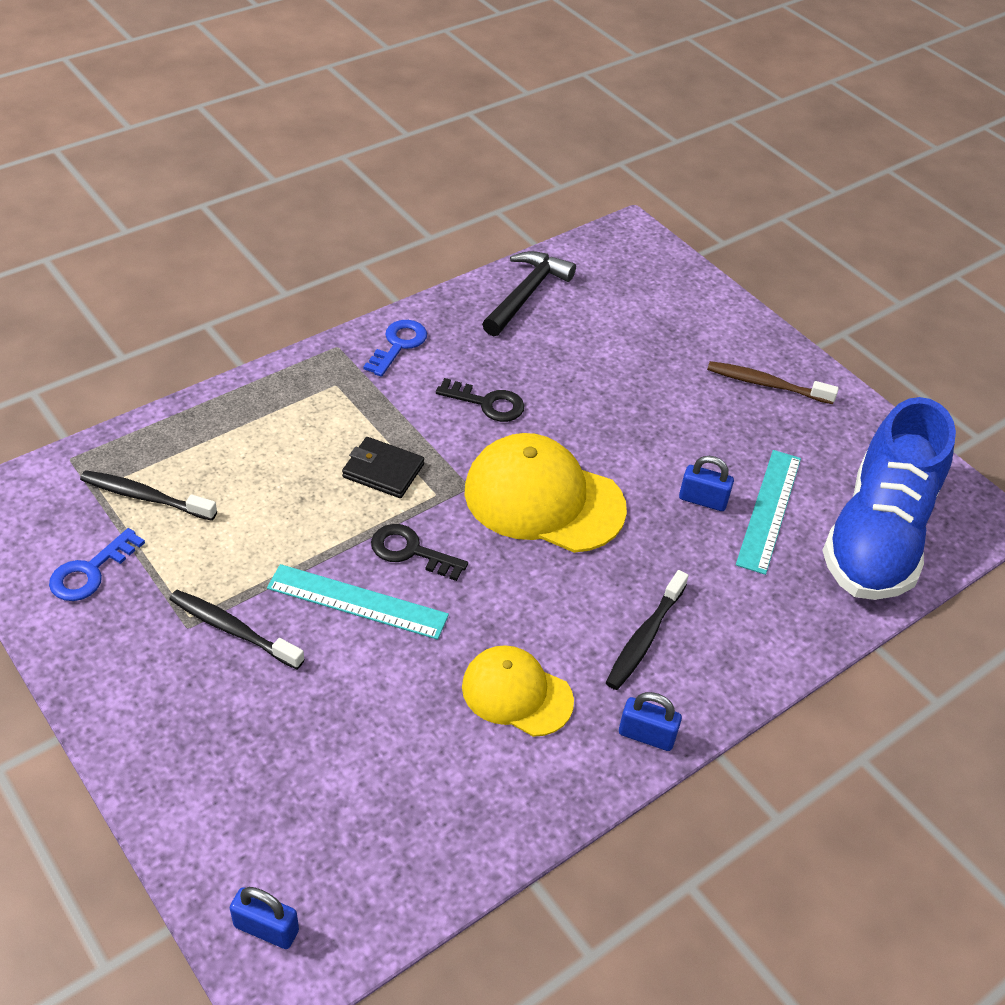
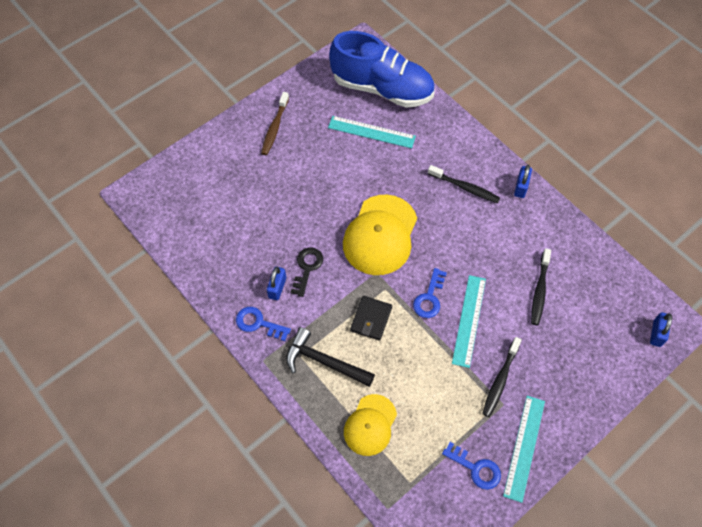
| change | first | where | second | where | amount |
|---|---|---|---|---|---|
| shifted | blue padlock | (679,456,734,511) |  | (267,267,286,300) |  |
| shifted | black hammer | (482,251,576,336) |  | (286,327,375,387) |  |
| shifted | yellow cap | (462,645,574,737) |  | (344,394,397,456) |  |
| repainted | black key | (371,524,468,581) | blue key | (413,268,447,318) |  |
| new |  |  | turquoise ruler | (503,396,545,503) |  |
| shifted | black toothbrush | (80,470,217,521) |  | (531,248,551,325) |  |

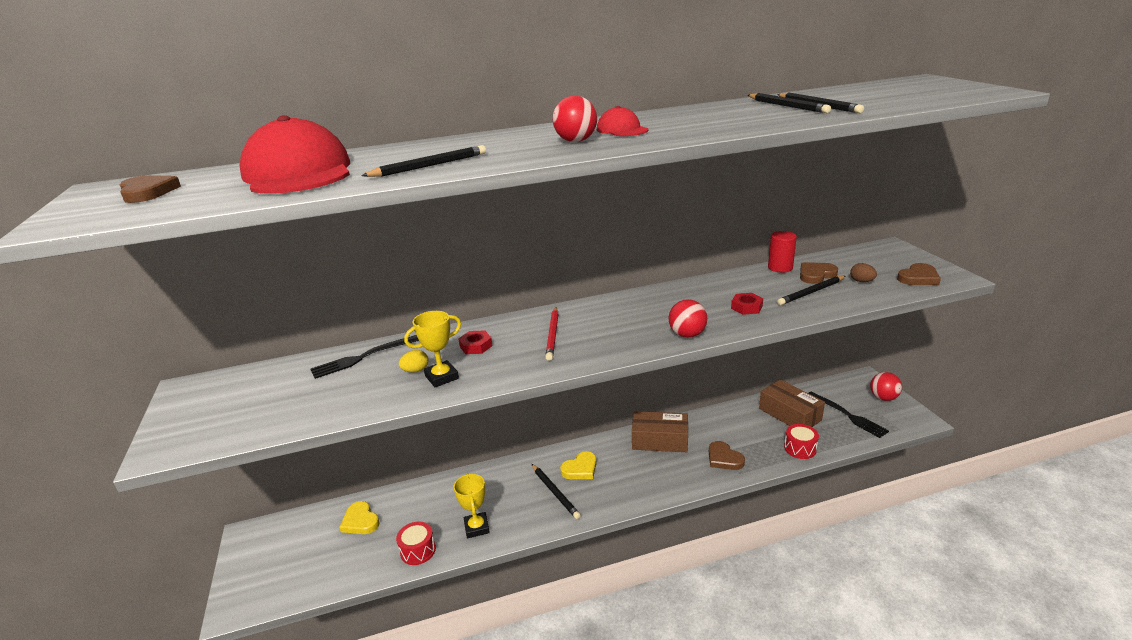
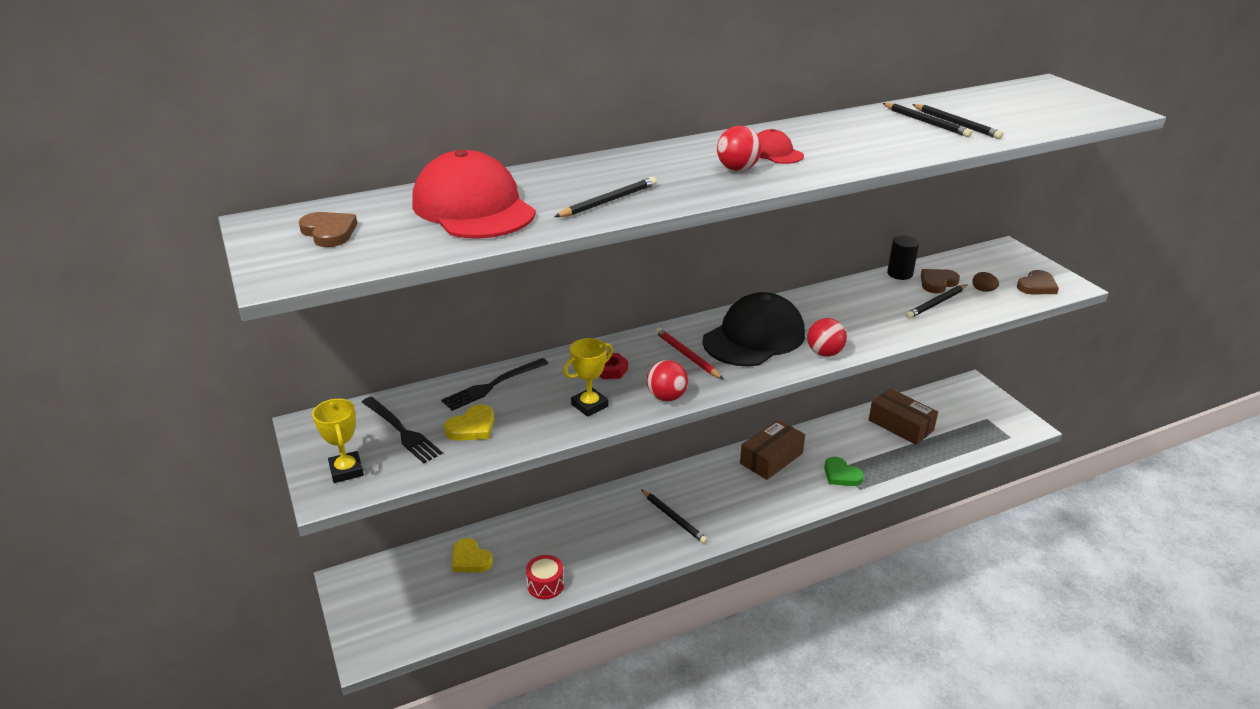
| change | first | where | second | where | amount |
|---|---|---|---|---|---|
| shifted | yellow trophy | (453,473,490,538) |  | (312,399,364,483) |  |
| shifted | black fork | (809,391,889,438) |  | (362,396,443,463) |  |
| shifted | yellow heart | (560,451,597,479) |  | (444,404,494,441) |  |
| shifted | red ball | (870,372,902,401) |  | (647,360,688,401) |  |
| rotated | red pencil | (545,307,559,361) |  | (655,328,723,379) | 150 degrees clockwise |
| new |  |  | black cap | (702,292,805,367) |  |
| rotated | brown box | (632,411,688,452) |  | (740,419,805,480) | 45 degrees counterclockwise |
| repainted | brown heart | (709,441,745,470) | green heart | (824,457,864,486) |  |
| repainted | red cylinder | (768,231,797,273) | black cylinder | (887,236,919,280) |  |
| gone | yellow egg | (399,350,428,373) |  |  |  |
| gone | red nut | (731,293,763,315) |  |  |  |
| gone | red drum | (784,424,819,459) |  |  |  |

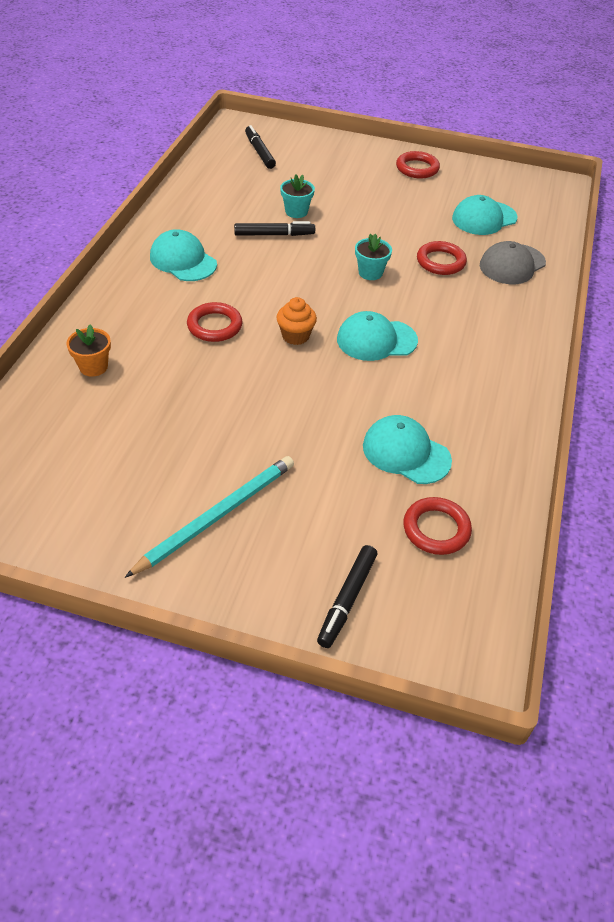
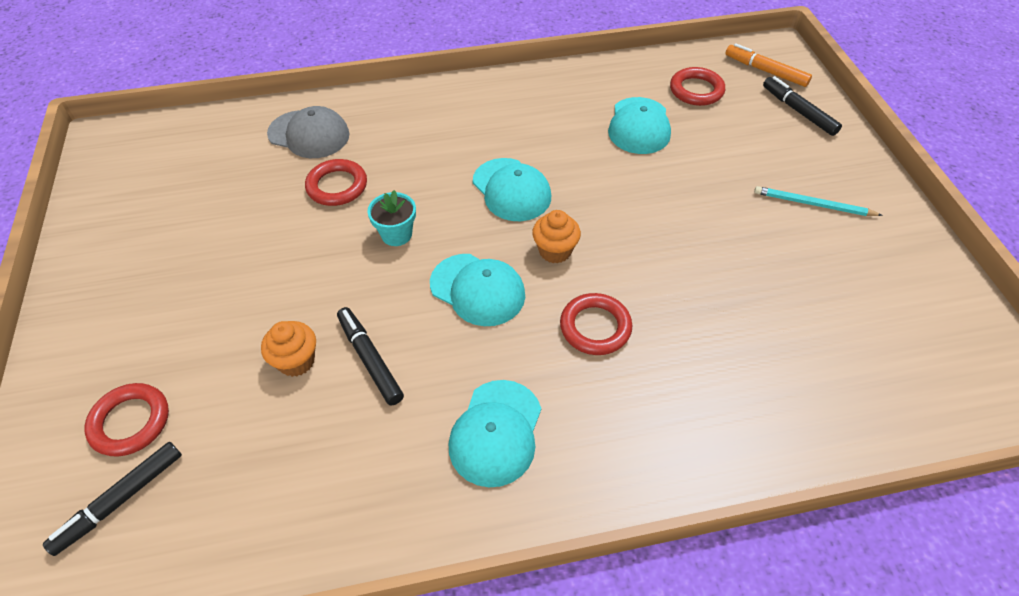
| change | first | where | second | where | amount |
|---|---|---|---|---|---|
| shifted | red ring | (396,151,440,178) |  | (84,383,169,456) |  |
| swapped | turquoise flower pot | (280,175,315,218) | orange cupcake | (261,321,316,377) |  |
| shifted | turquoise cap | (452,195,517,235) |  | (430,254,525,326) |  |
| new |  |  | orange marker | (725,43,812,87) |  |
| scaled | turquoise pencil | (125,456,294,578) |  | (754,186,883,216) | x0.62 |
| rotated | black marker | (317,545,377,648) |  | (763,76,842,136) | 120 degrees counterclockwise |
| gone | orange flower pot | (67,324,111,377) |  |  |  |

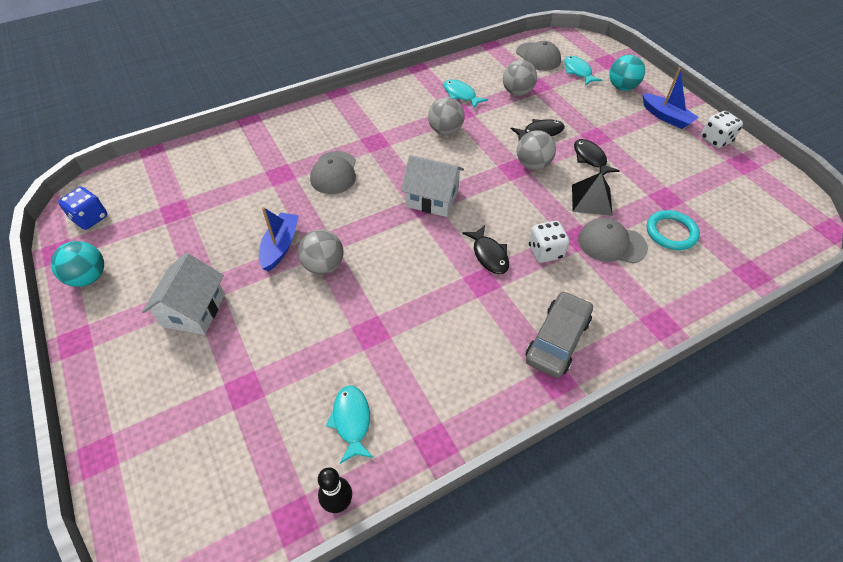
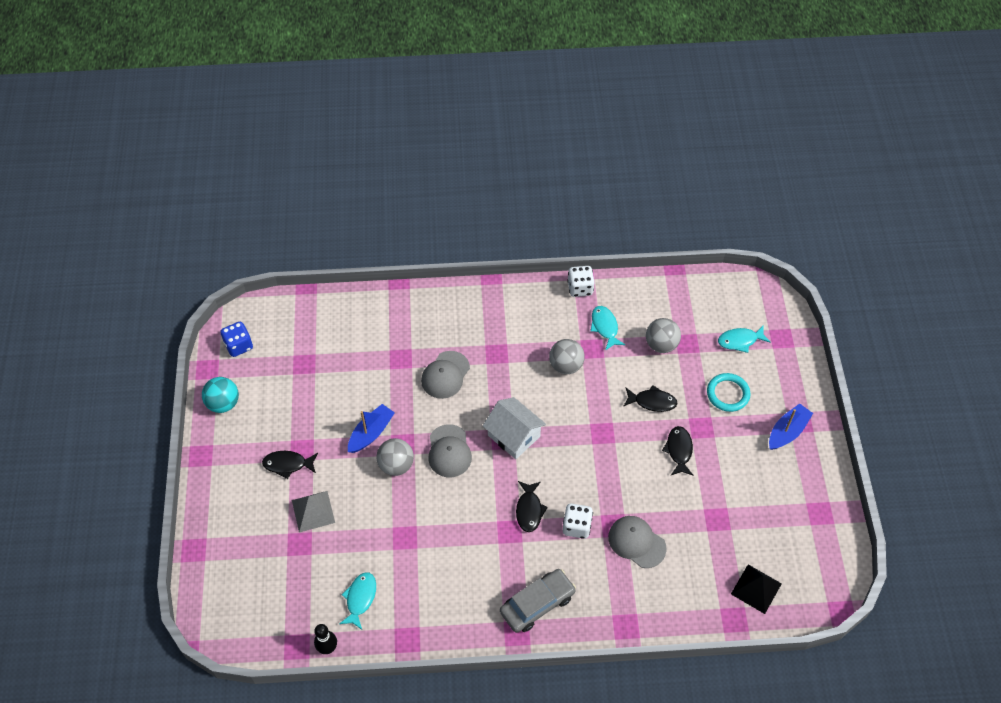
| change | first | where | second | where | amount |
|---|---|---|---|---|---|
| swapped | white house | (142,253,225,335) | black fish | (262,451,318,479) |  |
| new |  |  | grey pyramid | (292,491,335,533) |  |
| shifted | grey cap | (516,41,561,71) |  | (428,424,472,477) |  |
| shifted | white dice | (701,111,743,148) |  | (567,266,594,297) |  |
| shifted | turquoise ring | (647,210,700,250) |  | (707,373,750,412) |  |
| rotated | turquoise fish | (564,56,602,85) |  | (718,325,770,353) | 105 degrees counterclockwise |
| shifted | black pyramid | (572,172,613,216) |  | (731,564,782,614) |  |
| rotated | blue boat | (642,67,699,129) |  | (769,403,813,450) | 120 degrees counterclockwise |
| gone | grey ball | (517,130,556,170) |  |  |  |
| gone | turquoise ball | (609,55,645,91) |  |  |  |

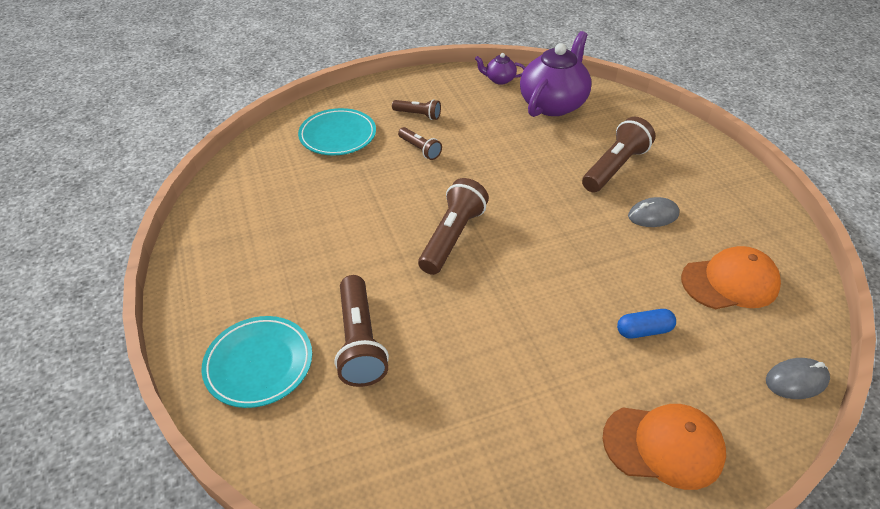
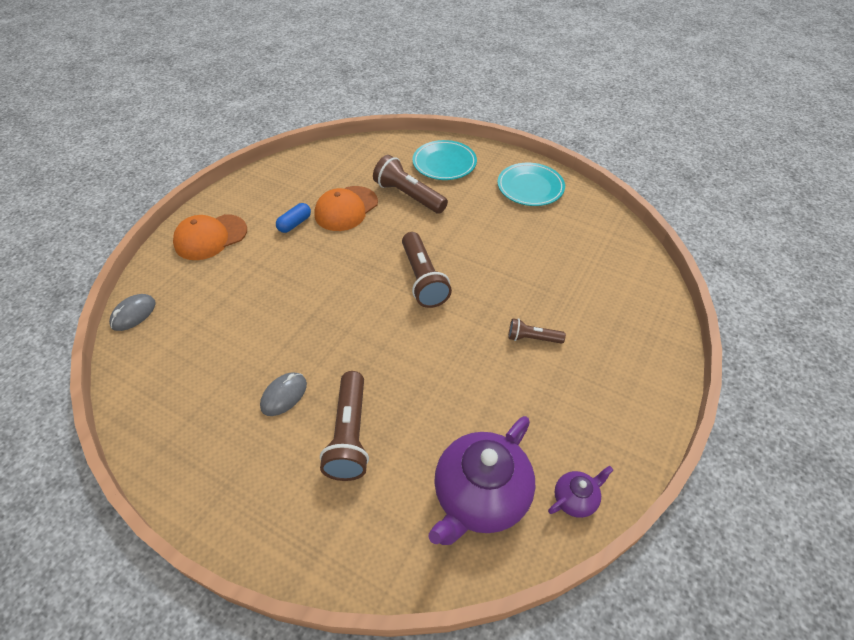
| change | first | where | second | where | amount |
|---|---|---|---|---|---|
| shifted | blue capsule | (617,309,676,339) |  | (276,203,311,233) |  |
| shifted | orange cap | (681,246,781,309) |  | (314,186,378,231) |  |
| rotated | purple teapot | (520,31,592,117) |  | (429,416,535,545) | 45 degrees clockwise |
| shifted | turquoise plate | (298,108,376,155) |  | (497,163,565,206) |  |
| gone | brown flashlight | (392,99,441,120) |  |  |  |

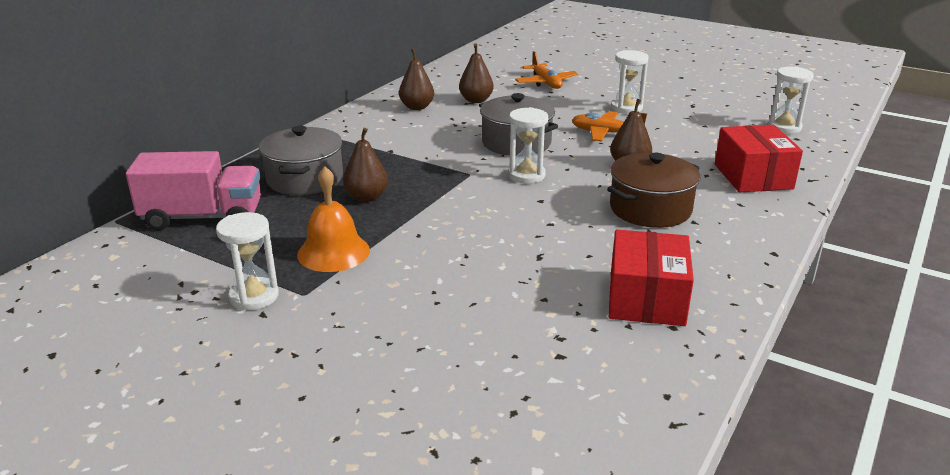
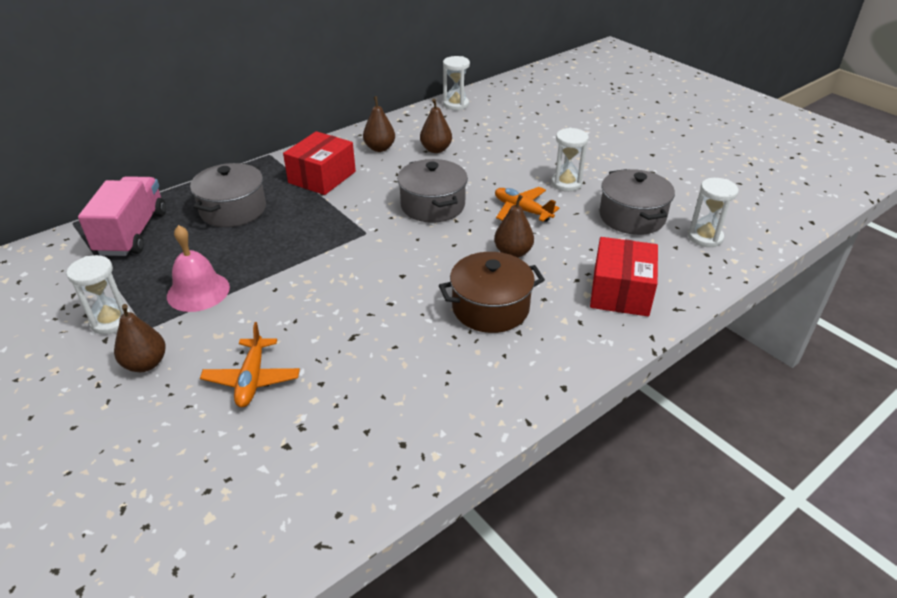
| change | first | where | second | where | amount |
|---|---|---|---|---|---|
| rotated | pink truck | (126,151,261,230) |  | (78,176,166,256) | 105 degrees counterclockwise |
| shifted | brown pear | (343,128,388,202) |  | (114,304,166,372) |  |
| repainted | orange bell | (297,166,370,272) | pink bell | (167,225,230,312) |  |
| shifted | orange plane | (515,51,578,89) |  | (200,322,300,407) |  |
| shifted | red box | (609,230,694,326) |  | (283,131,356,195) |  |
| shifted | white hourglass | (508,107,548,184) |  | (443,56,470,110) |  |
| new |  |  | grey pot | (599,169,675,235) |  |

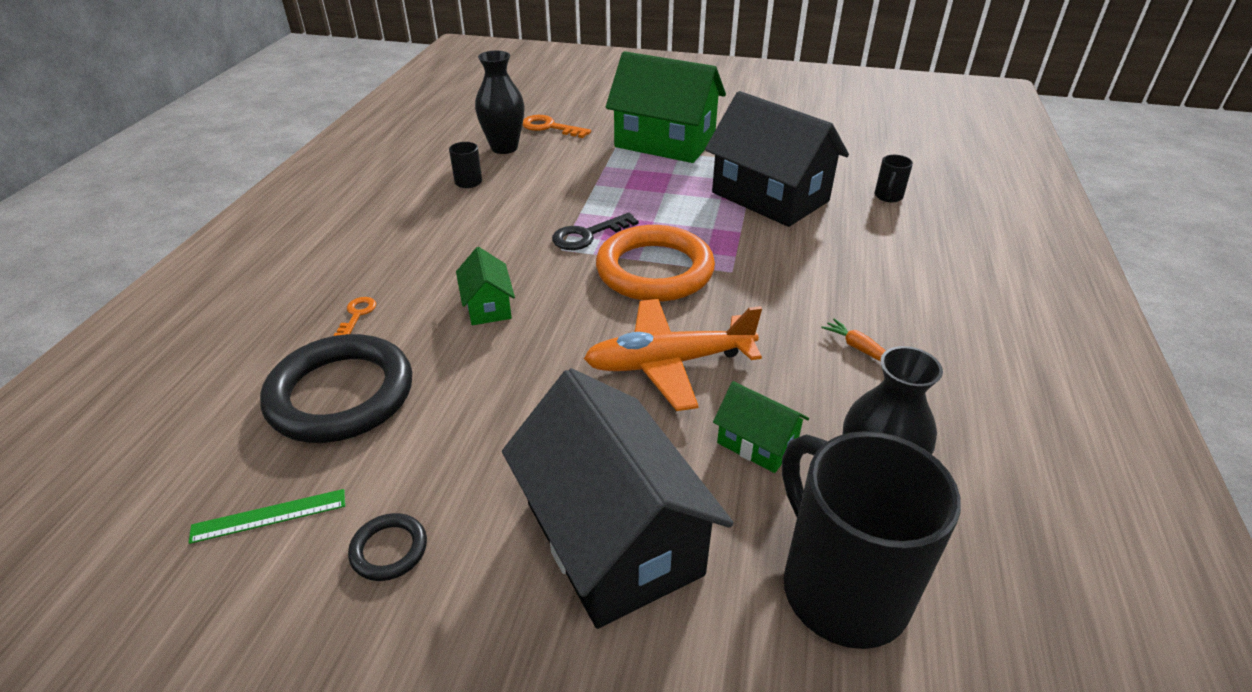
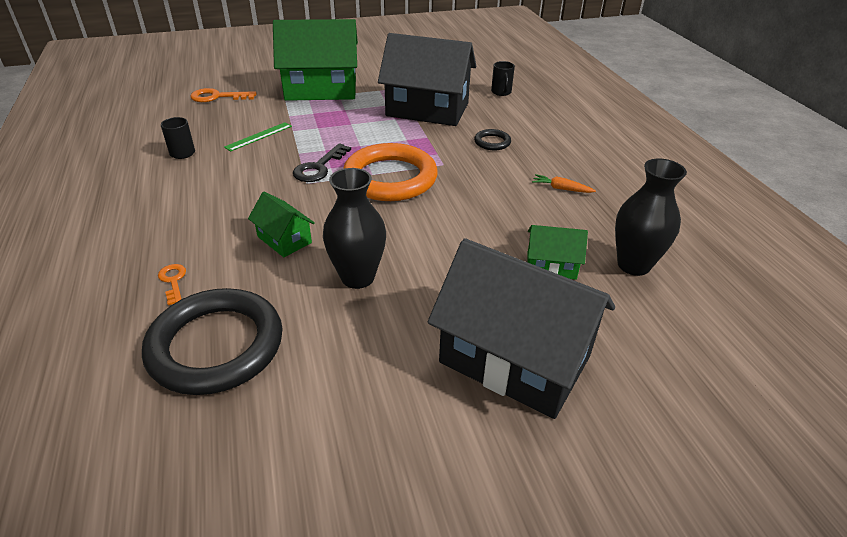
| change | first | where | second | where | amount |
|---|---|---|---|---|---|
| shifted | green ruler | (189,489,345,544) |  | (224,122,292,151) |  |
| shifted | black vase | (475,50,525,154) |  | (323,168,386,289) |  |
| shifted | black ring | (348,513,427,581) |  | (474,129,511,150) |  |
| gone | orange plane | (584,299,762,411) |  |  |  |
| gone | black mug | (782,431,961,649) |  |  |  |

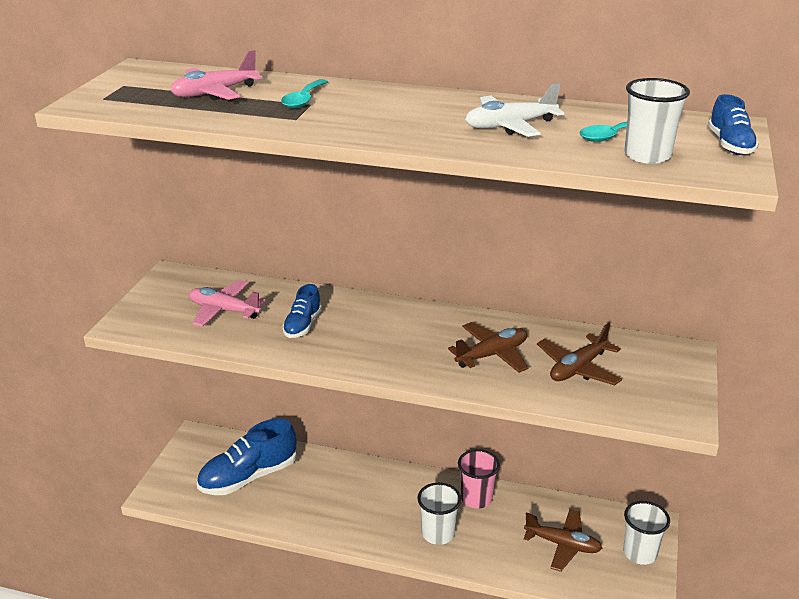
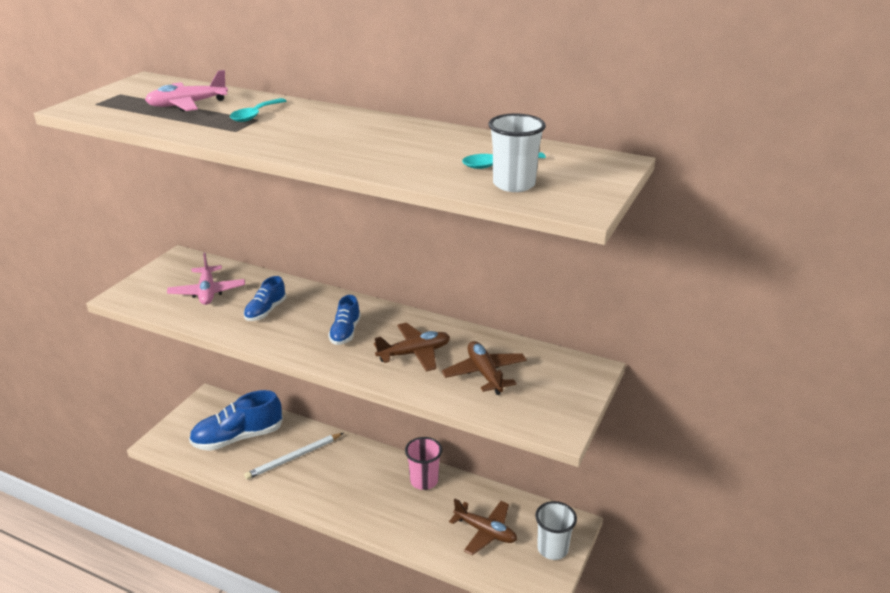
| change | first | where | second | where | amount |
|---|---|---|---|---|---|
| rotated | pink plane | (189,280,266,327) |  | (167,252,245,305) | 135 degrees counterclockwise |
| new |  |  | white pencil | (244,433,343,480) |  |
| shifted | blue shoe | (708,94,759,155) |  | (328,295,361,345) |  |
| rotated | brown plane | (537,323,622,386) |  | (442,341,527,395) | 105 degrees clockwise |
| gone | white cup | (417,483,461,545) |  |  |  |
| gone | white plane | (465,83,564,137) |  |  |  |

